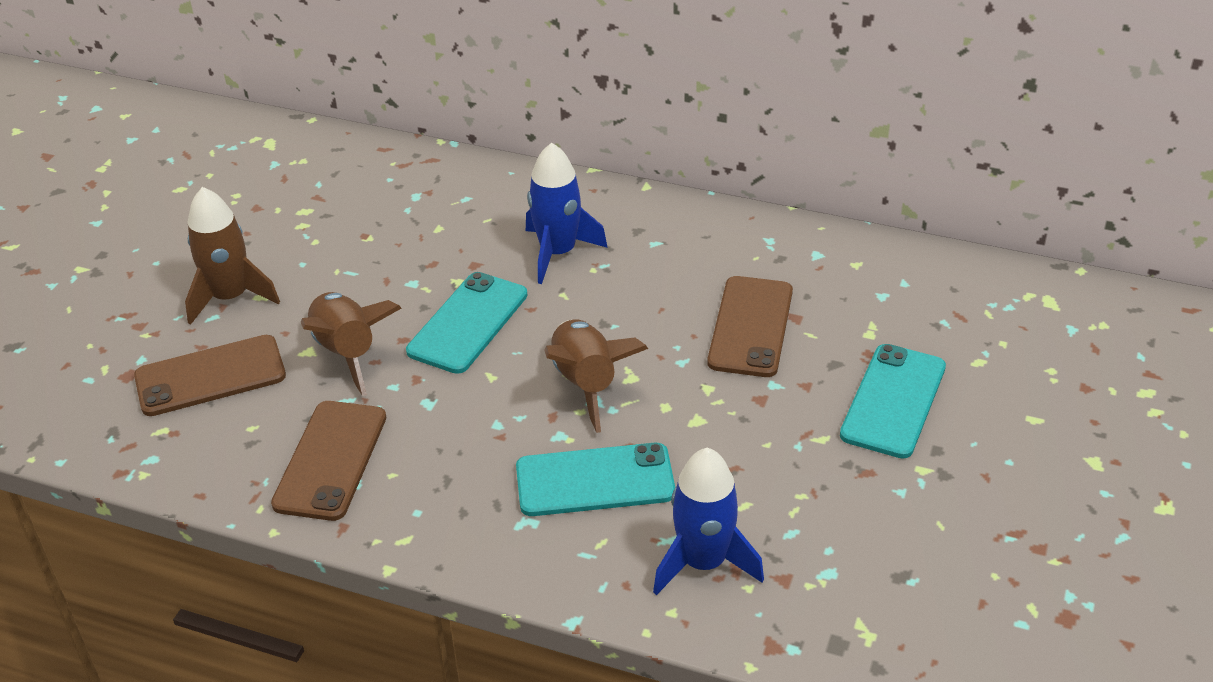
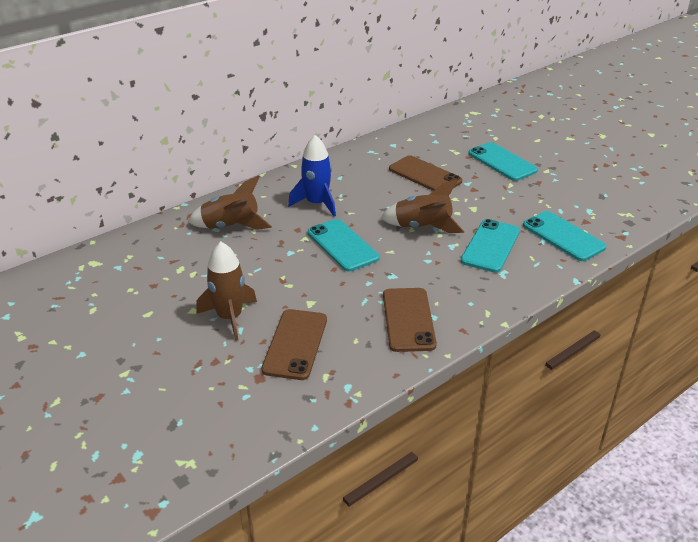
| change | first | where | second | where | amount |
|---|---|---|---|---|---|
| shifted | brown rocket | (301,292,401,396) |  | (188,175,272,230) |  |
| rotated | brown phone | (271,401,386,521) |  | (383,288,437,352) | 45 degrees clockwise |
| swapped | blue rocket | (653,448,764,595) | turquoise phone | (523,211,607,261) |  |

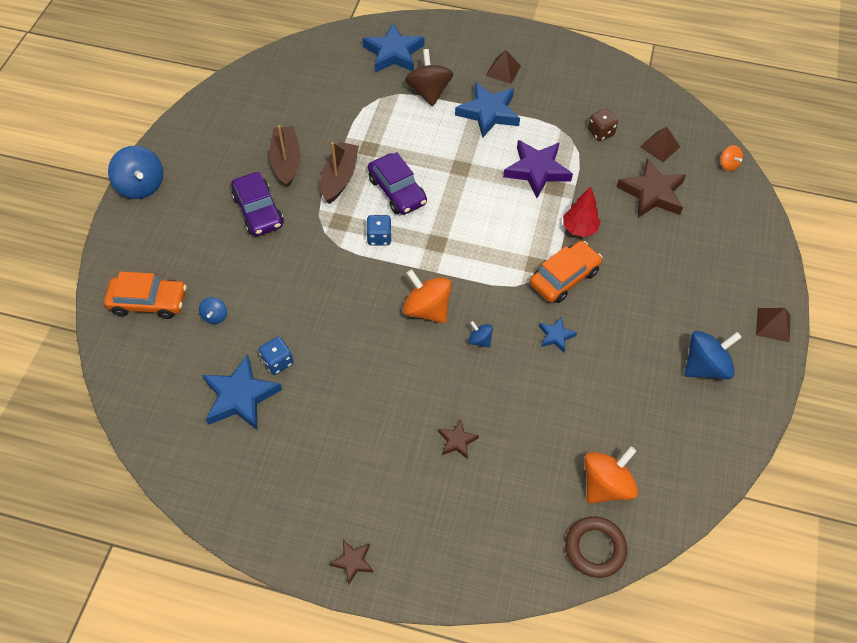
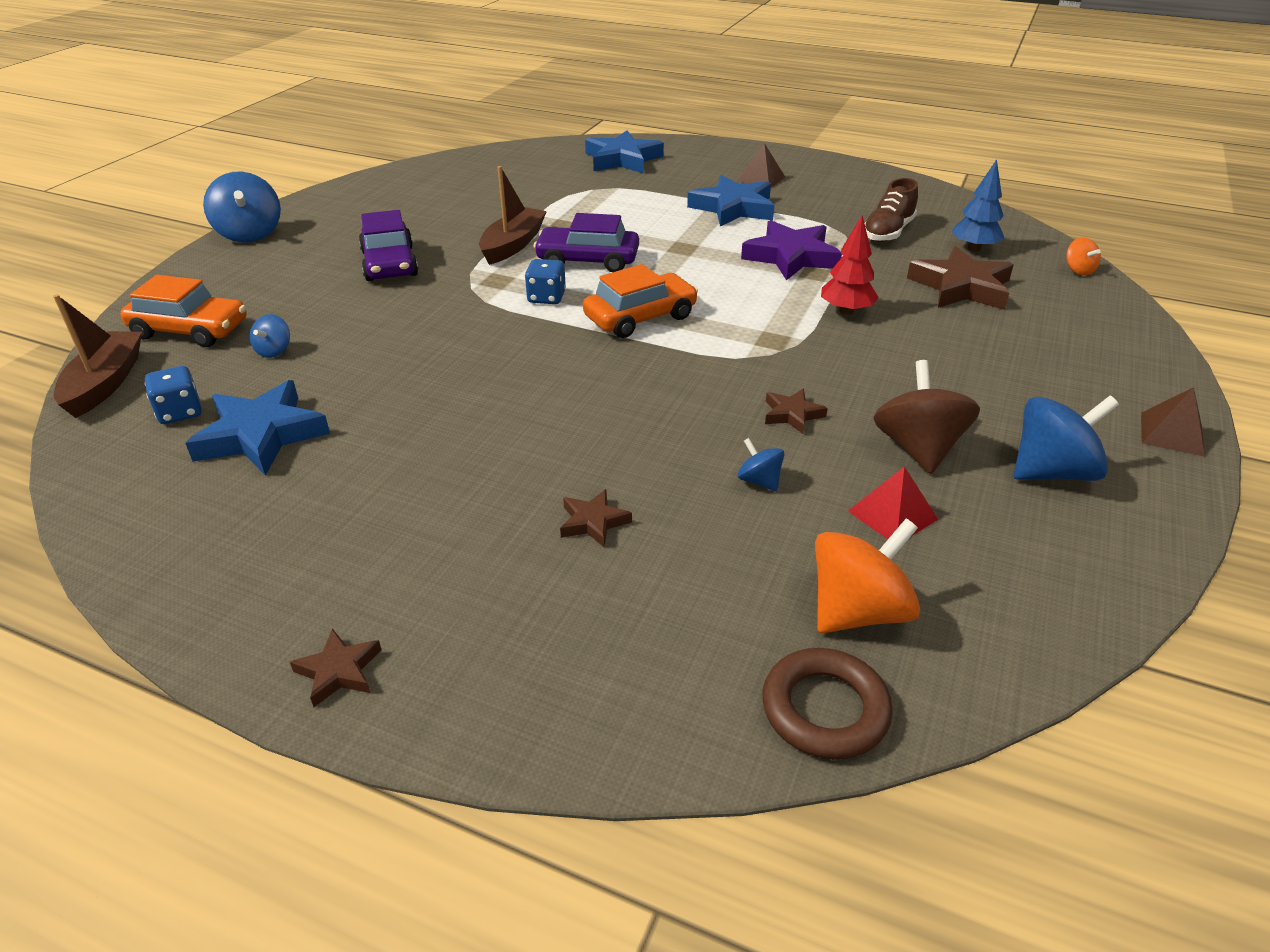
| change | first | where | second | where | amount |
|---|---|---|---|---|---|
| shifted | brown boat | (269,125,300,187) |  | (53,294,142,418) |  |
| shifted | blue dice | (259,337,294,375) |  | (145,366,202,424) |  |
| rotated | purple car | (368,152,427,215) |  | (533,213,639,272) | 120 degrees clockwise |
| shifted | orange car | (530,241,602,303) |  | (583,264,698,338) |  |
| shifted | blue spinning top | (468,321,493,348) |  | (738,438,784,491) |  |
| repainted | blue star | (539,317,577,353) | brown star | (765,389,828,434) |  |
| new |  |  | red pyramid | (848,466,938,540) |  |
| swapped | brown dice | (588,109,618,141) | brown shoe | (864,178,918,242) |  |
| shifted | brown spinning top | (405,49,453,107) |  | (874,360,980,474) |  |
| swapped | brown pyramid | (640,127,680,162) | blue tree | (951,159,1005,252) |  |
| gone | orange spinning top | (403,269,452,324) |  |  |  |

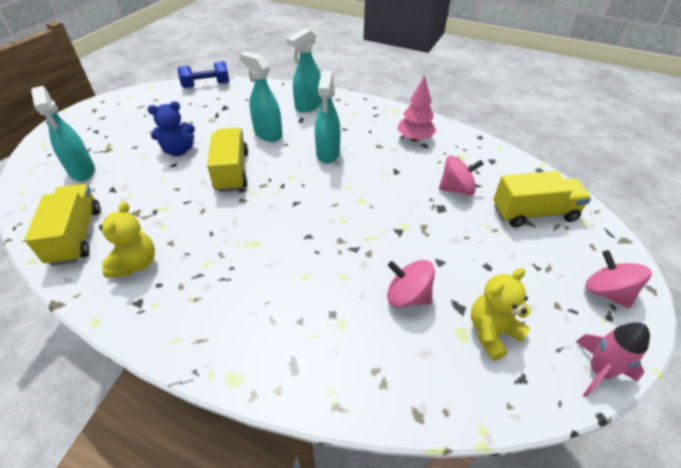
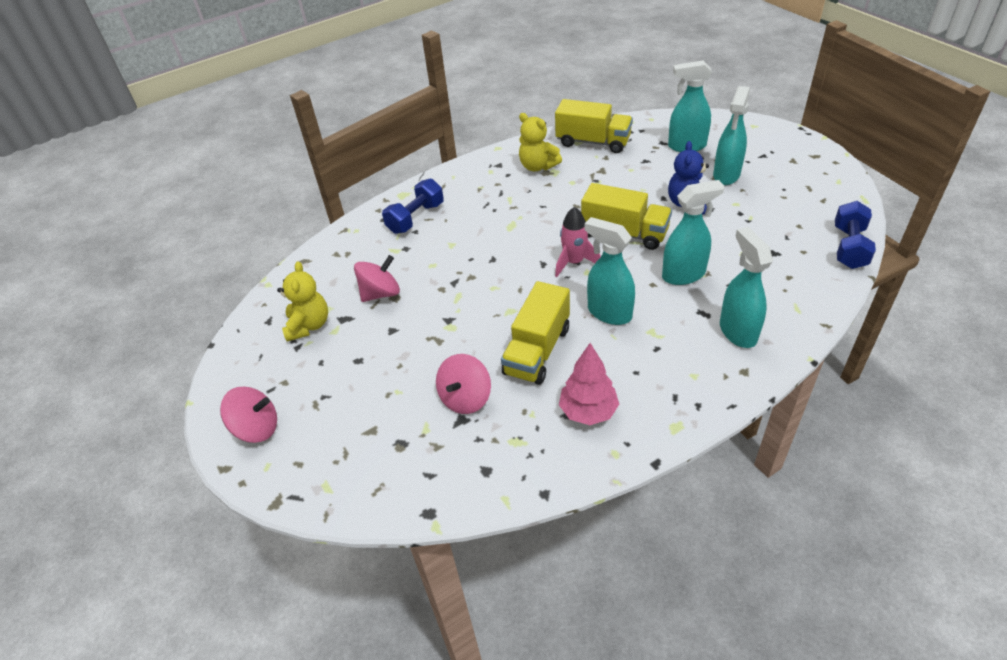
| change | first | where | second | where | amount |
|---|---|---|---|---|---|
| new |  |  | blue dumbbell | (382,179,444,234) |  |
| shifted | yellow truck | (494,171,591,227) |  | (501,281,570,385) |  |
| shifted | pink rocket | (576,322,650,397) |  | (555,207,601,277) |  |
| new |  |  | turquoise spray bottle | (713,86,750,185) |  |

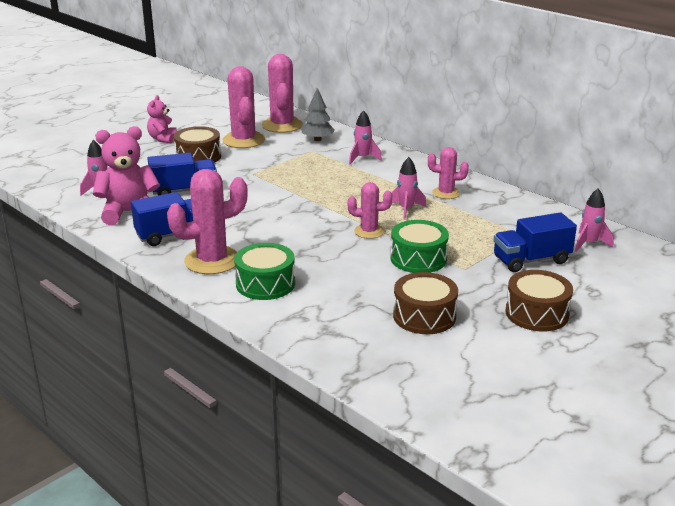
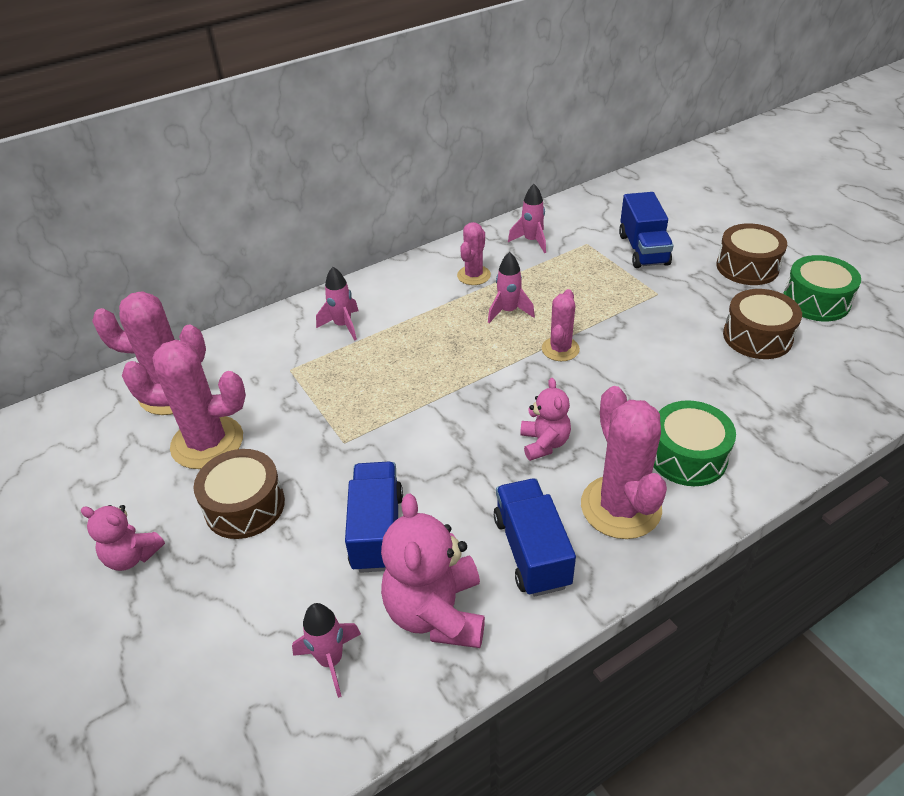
| change | first | where | second | where | amount |
|---|---|---|---|---|---|
| shifted | pink rocket | (575,188,614,252) |  | (508,184,546,253) |  |
| new |  |  | pink teddy bear | (520,378,571,461) |  |
| shifted | green drum | (390,220,449,273) |  | (783,255,861,322) |  |
| gone | grey tree | (301,88,335,141) |  |  |  |

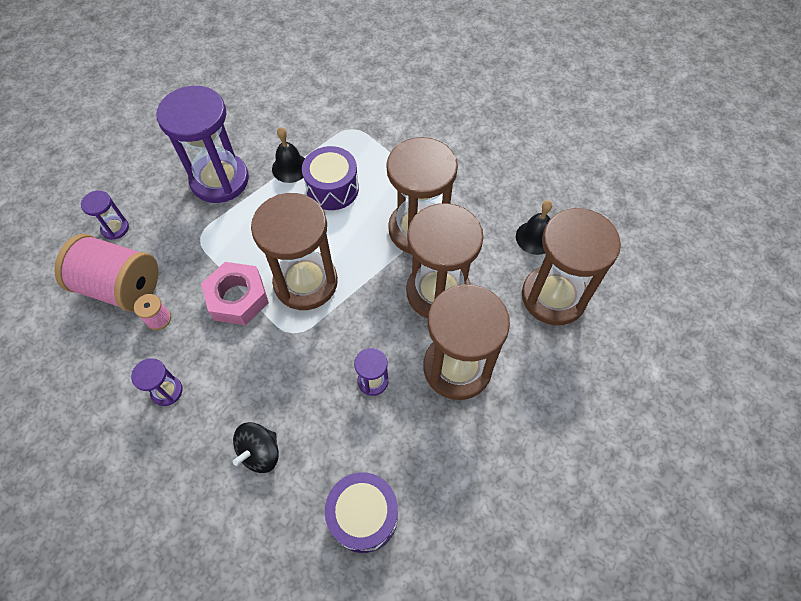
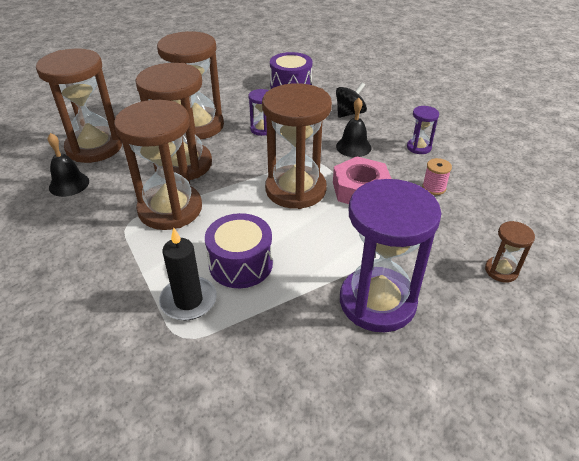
| change | first | where | second | where | amount |
|---|---|---|---|---|---|
| new |  |  | black candle | (159,227,217,321) |  |
| shifted | black bell | (272,127,305,183) |  | (336,98,372,157) |  |
| repainted | purple hourglass | (81,190,129,240) | brown hourglass | (485,221,535,283) |  |
| gone | pink spool | (54,234,158,311) |  |  |  |

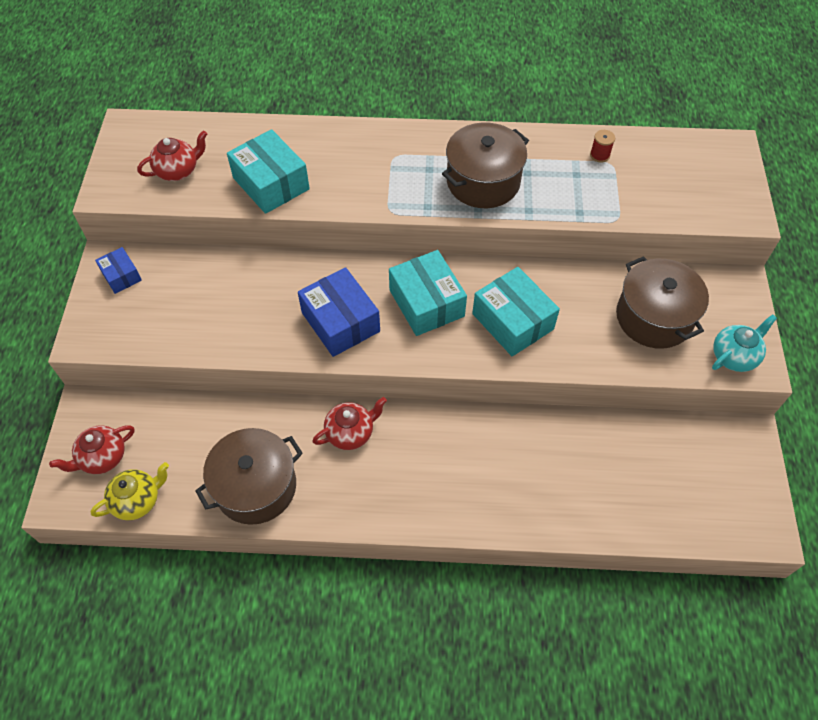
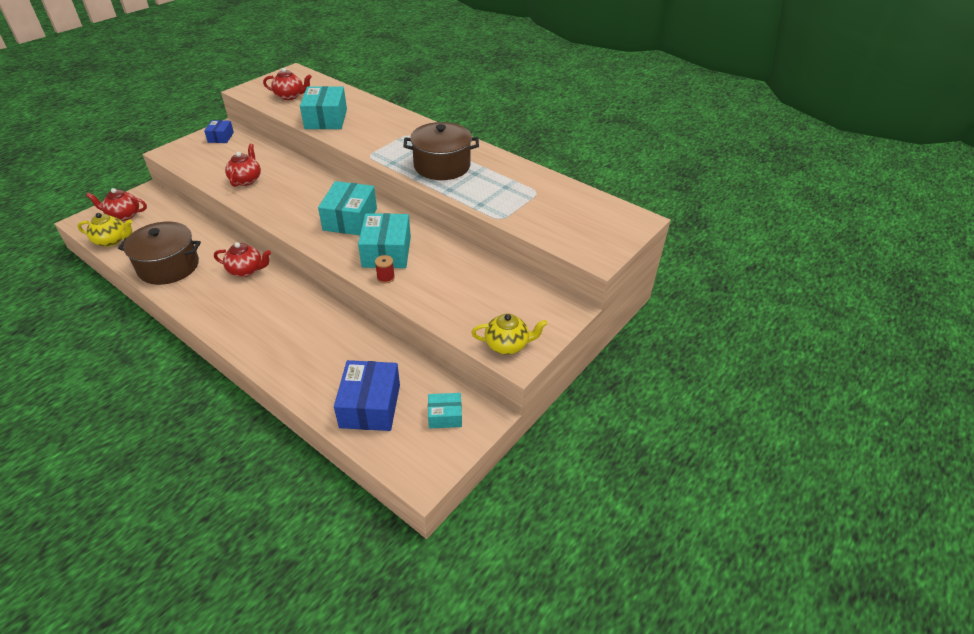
| change | first | where | second | where | amount |
|---|---|---|---|---|---|
| new |  |  | red teapot | (225,144,261,187) |  |
| shifted | blue box | (298,267,380,357) |  | (334,360,400,431) |  |
| shifted | red spool | (590,130,615,162) |  | (375,255,395,284) |  |
| new |  |  | turquoise box | (428,393,462,429) |  |
| repainted | turquoise teapot | (712,314,777,372) | yellow teapot | (471,313,547,355) |  |
| gone | brown pot | (616,256,709,349) |  |  |  |

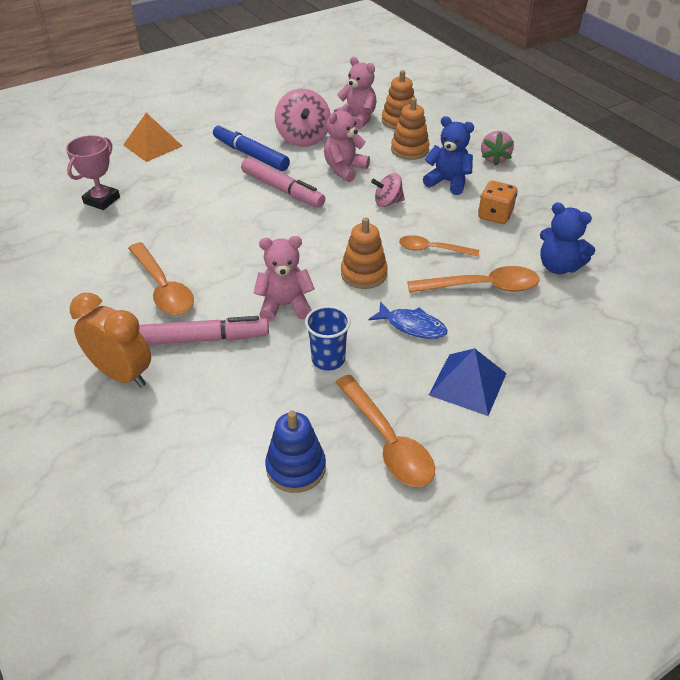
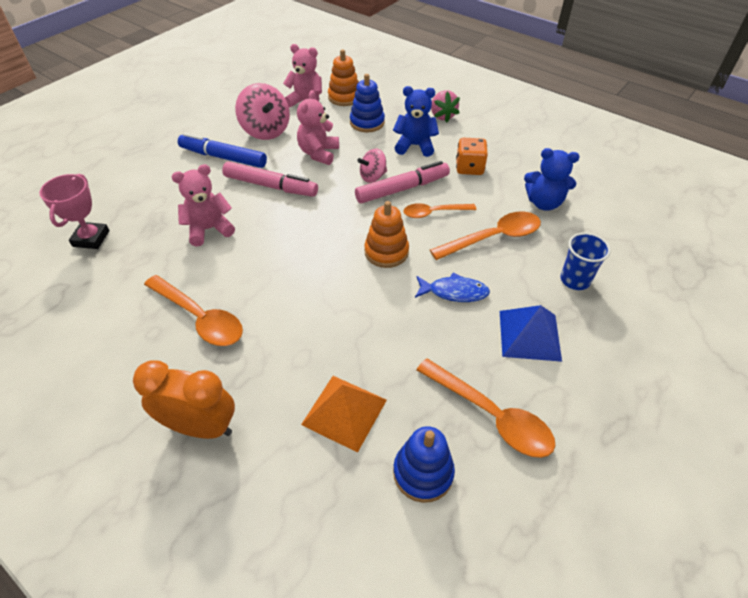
| change | first | where | second | where | amount |
|---|---|---|---|---|---|
| shifted | pink teddy bear | (253,236,315,322) |  | (172,164,235,246) |  |
| shifted | orange pyramid | (123,113,182,162) |  | (301,376,387,453) |  |
| repainted | orange stacking toy | (391,98,430,160) | blue stacking toy | (350,74,385,132) |  |
| shifted | pink marker | (139,316,269,345) |  | (355,161,450,203) |  |
| shifted | blue cup | (305,306,351,371) |  | (560,233,611,290) |  |

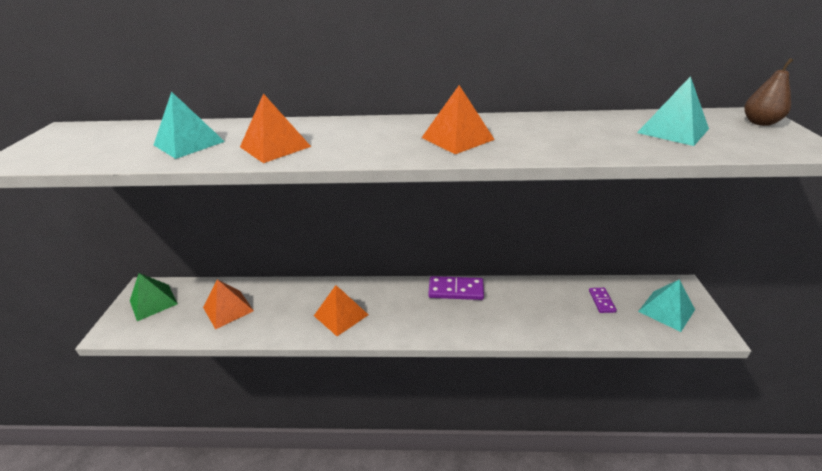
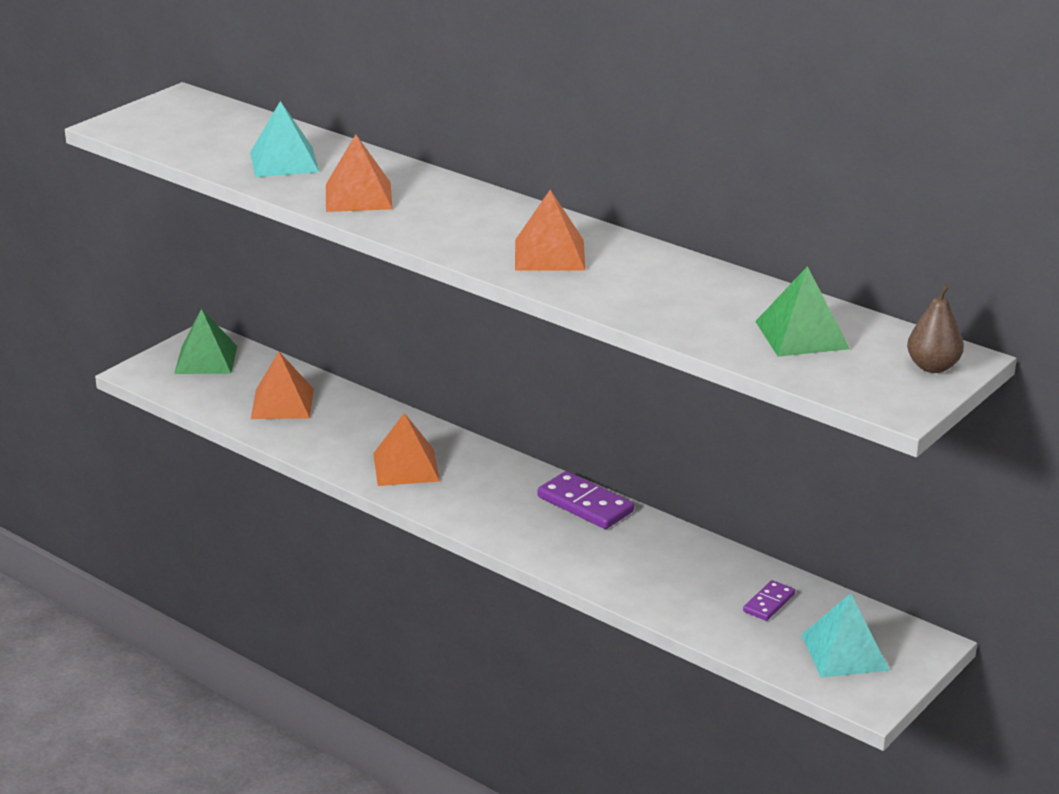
| change | first | where | second | where | amount |
|---|---|---|---|---|---|
| repainted | turquoise pyramid | (637,76,709,146) | green pyramid | (755,266,850,357) |  |

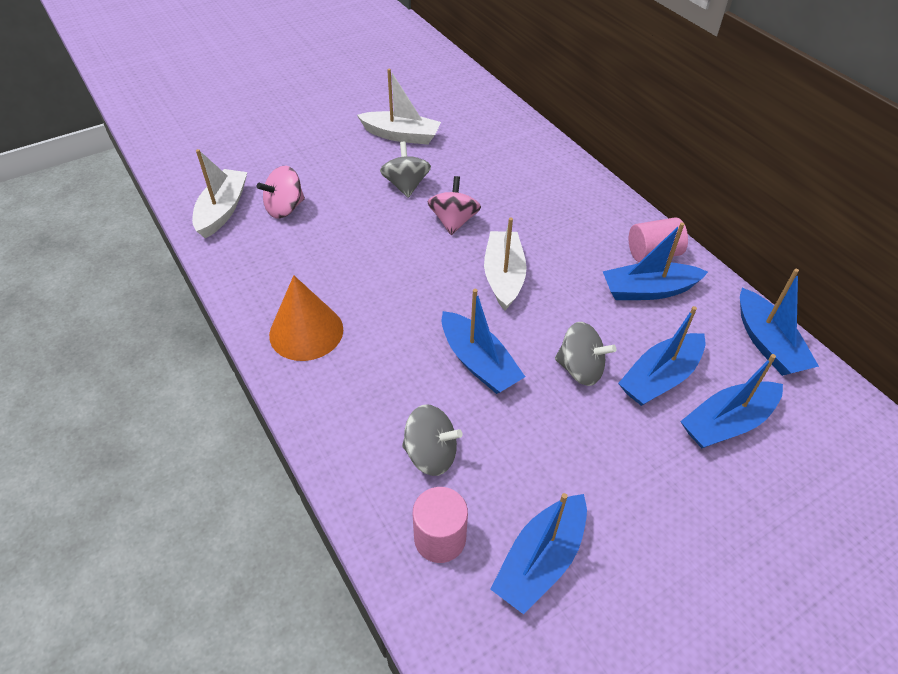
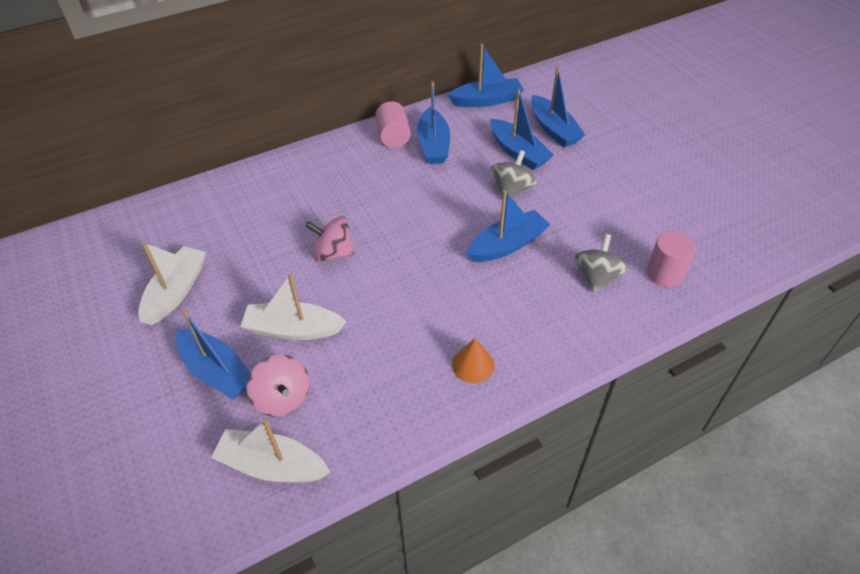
| change | first | where | second | where | amount |
|---|---|---|---|---|---|
| shifted | blue boat | (490,493,587,614) |  | (175,310,251,399) |  |
| shifted | white boat | (484,217,527,310) |  | (240,273,346,340) |  |
| scaled | orange cone | (269,275,343,361) |  | (452,338,494,383) | x0.60 |
| gone | grey spinning top | (380,142,431,198) |  |  |  |

